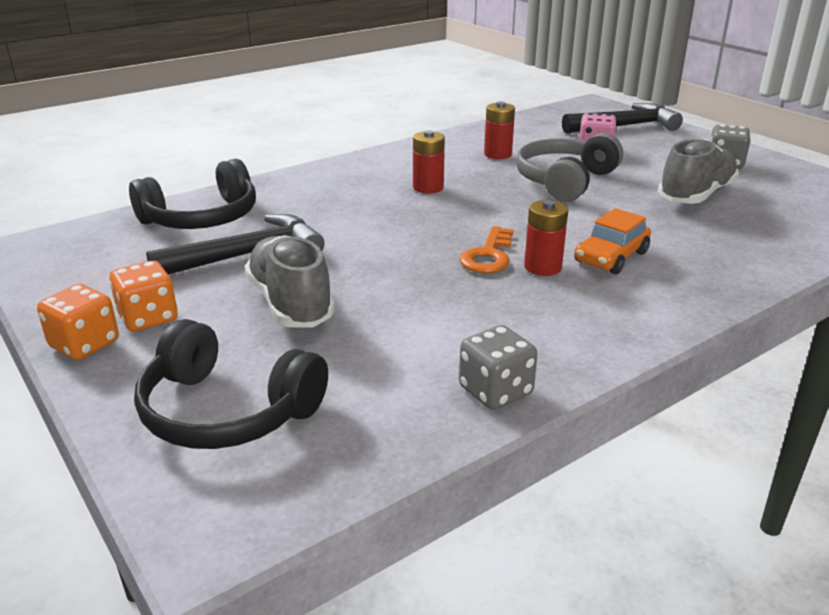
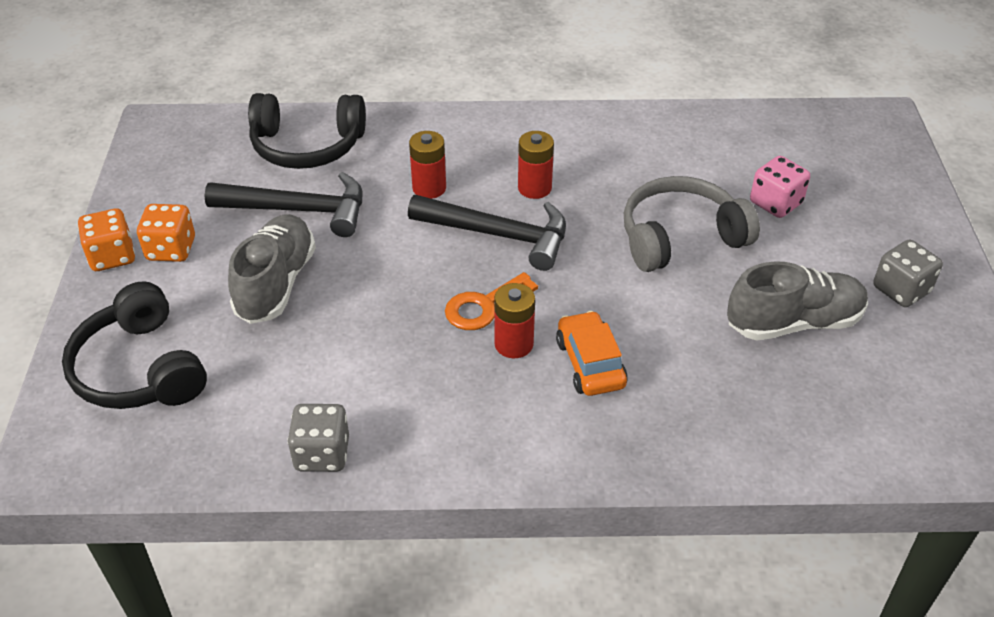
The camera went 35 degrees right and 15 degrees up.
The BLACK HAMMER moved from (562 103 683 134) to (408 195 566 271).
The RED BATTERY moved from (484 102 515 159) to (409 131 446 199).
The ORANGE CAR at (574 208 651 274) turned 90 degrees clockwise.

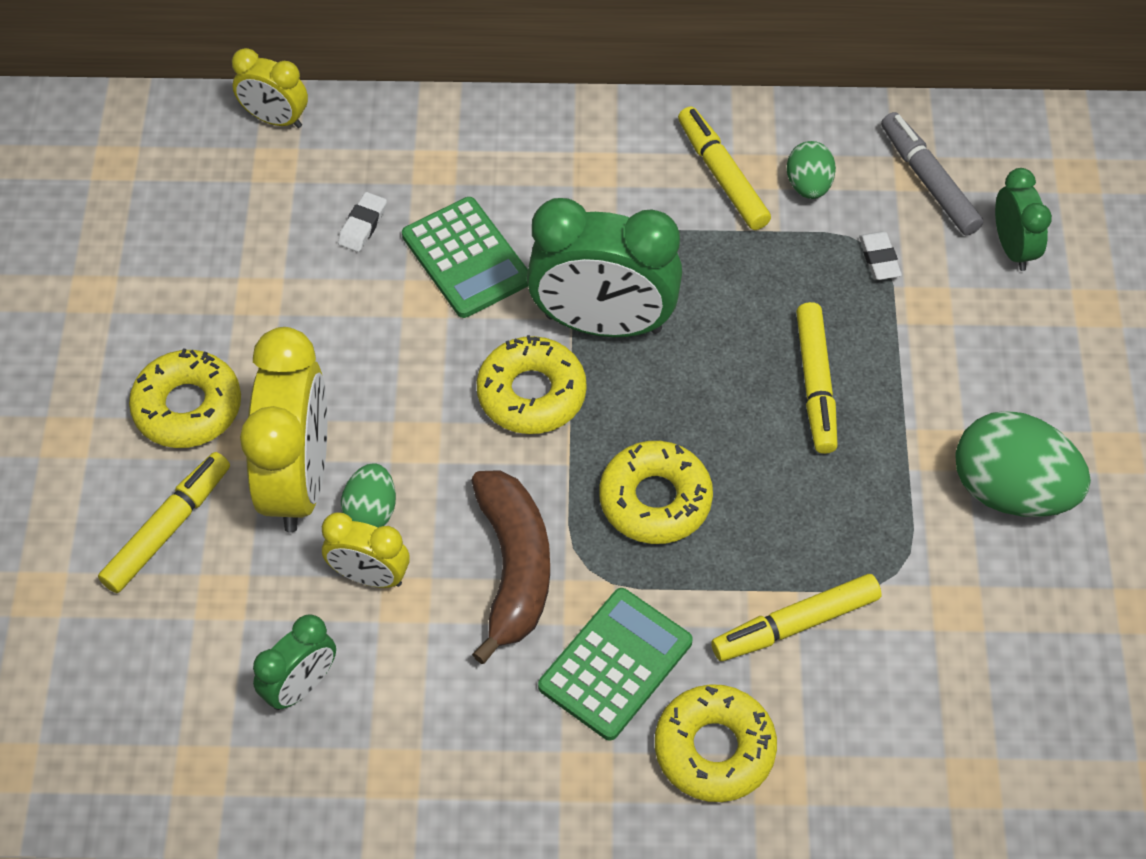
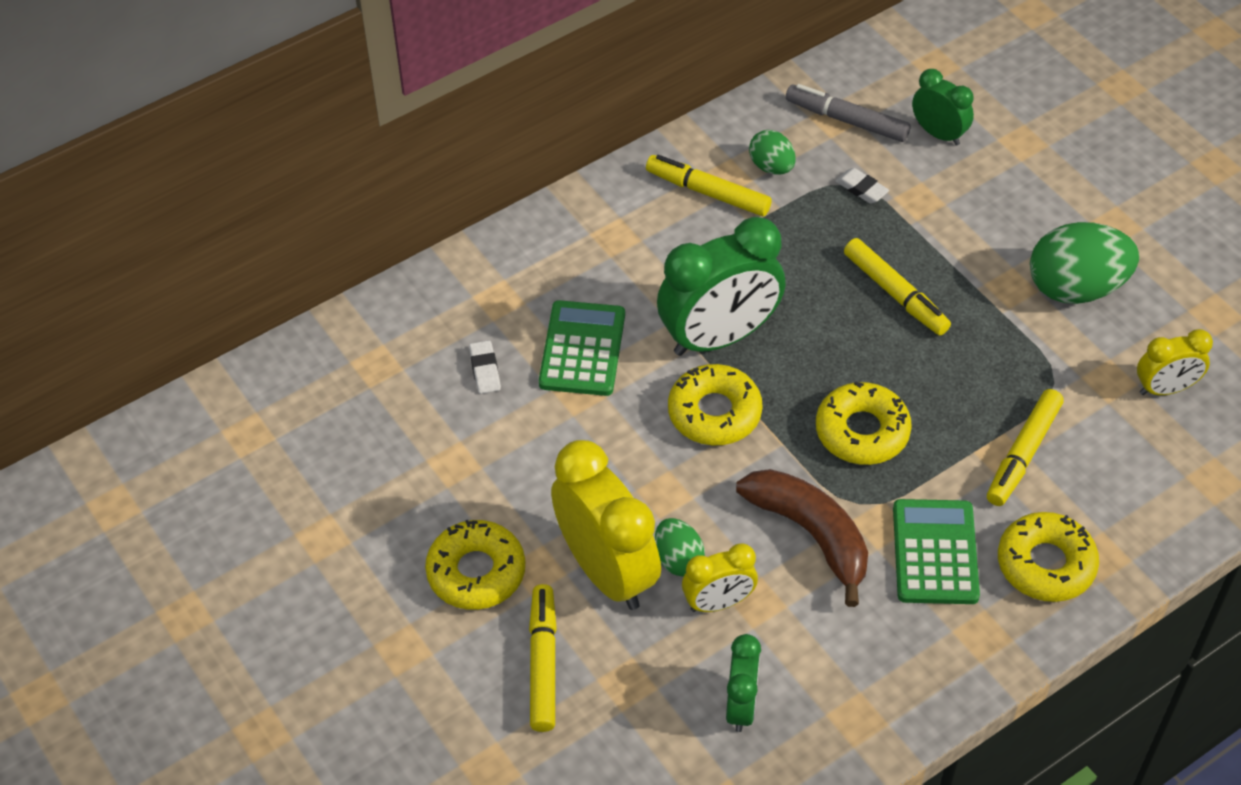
The camera went 35 degrees left and 5 degrees down.
The GREEN CALCULATOR at (402 197 528 318) turned 105 degrees counterclockwise.
The YELLOW CLOCK moved from (232 48 308 128) to (1137 329 1213 395).

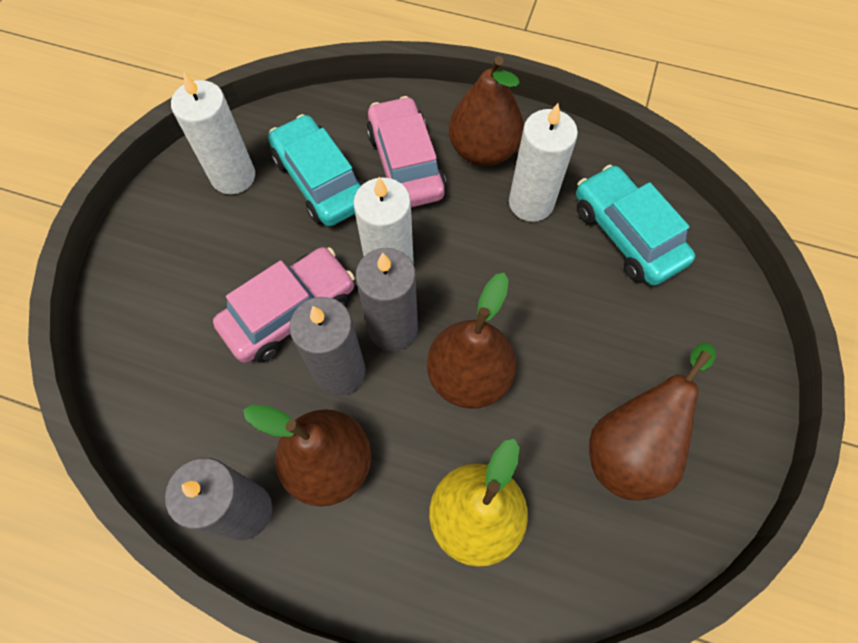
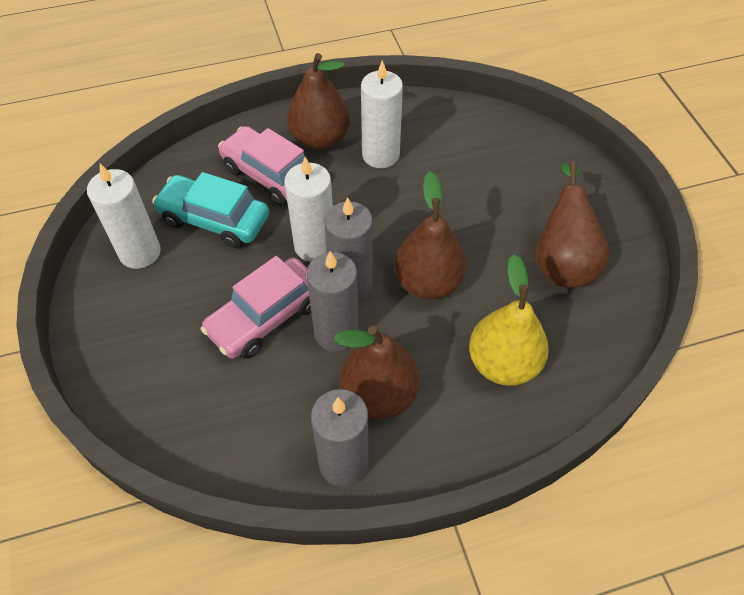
The camera went 35 degrees left and 10 degrees down.
The PINK CAR at (213 247 355 363) turned 150 degrees counterclockwise.
The TURQUOISE CAR at (576 165 695 286) disappeared.

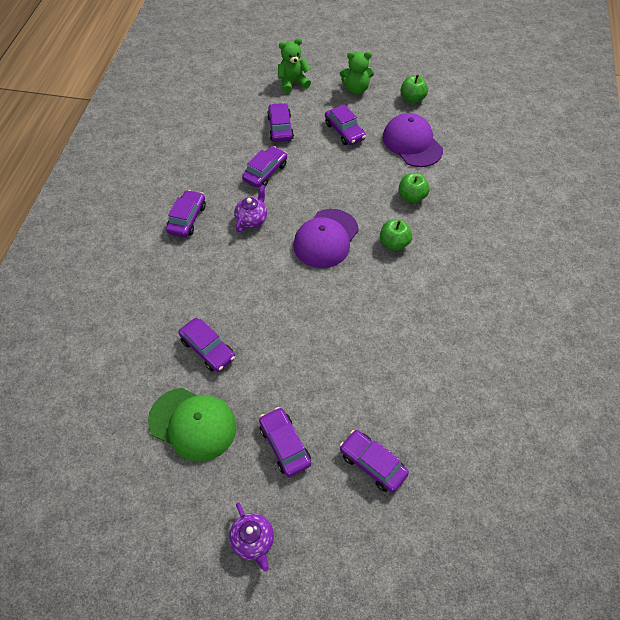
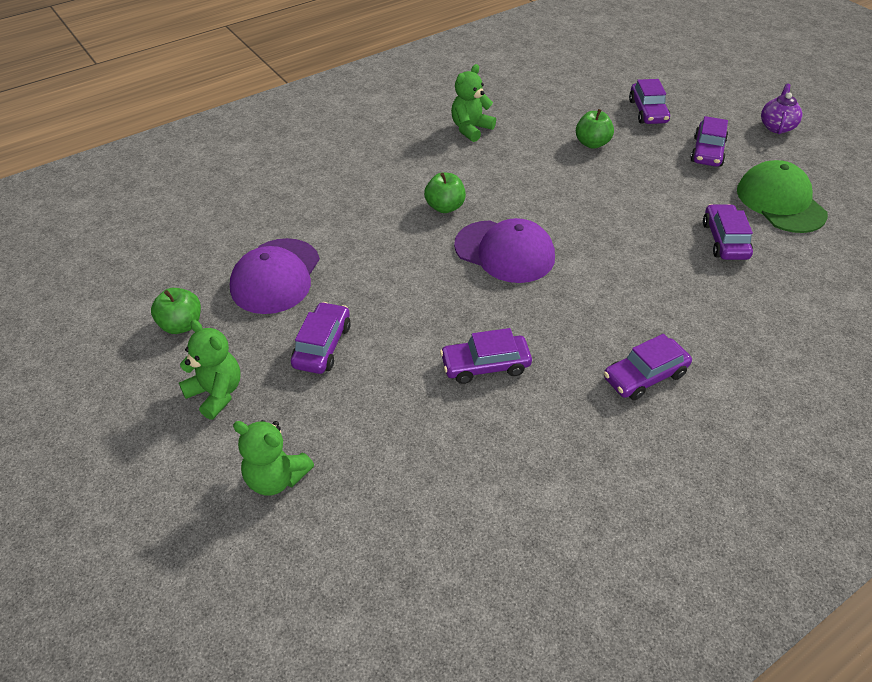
The camera went 135 degrees left and 10 degrees down.
The GREEN TEDDY BEAR at (451 64 496 142) appeared.
The PURPLE CAP at (293 209 359 268) turned 45 degrees clockwise.
The GREEN APPLE moved from (398 173 430 203) to (576 109 614 149).
The PURPLE TEAPOT at (234 185 267 232) disappeared.
The PURPLE CAR at (267 103 294 142) disappeared.

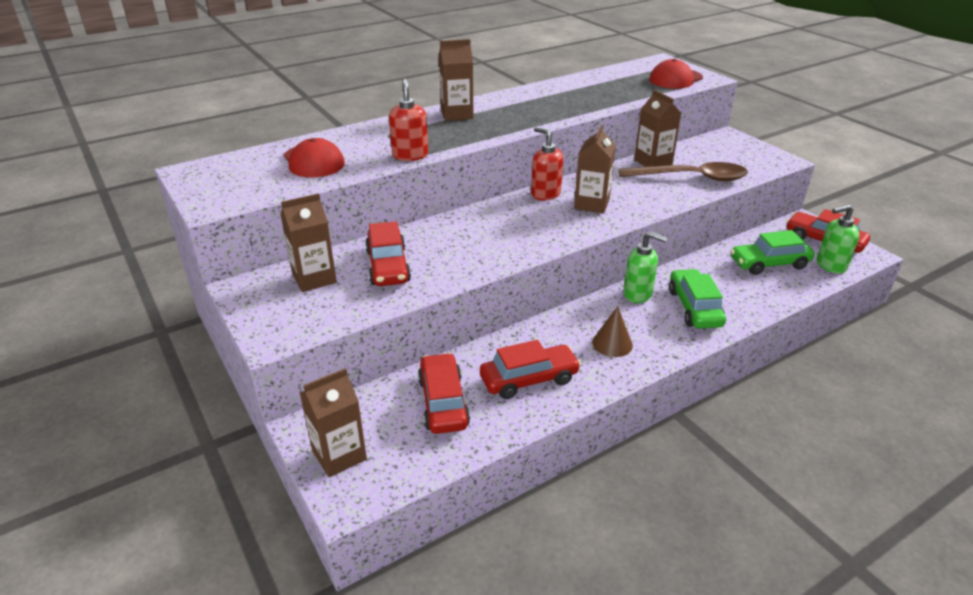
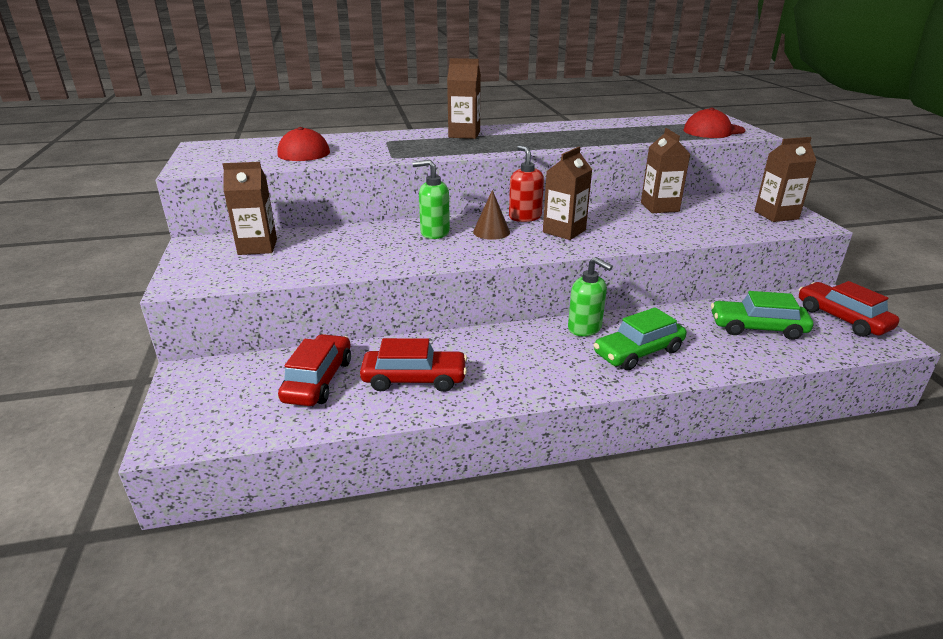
The camera went 20 degrees right and 5 degrees down.
The GREEN SOAP DISPENSER moved from (817 205 859 274) to (412 160 450 239).
The BROWN CONE moved from (592 306 633 357) to (473 190 510 240).
The GREEN CAR at (669 269 726 329) turned 135 degrees counterclockwise.
The BROWN CARTON moved from (300 368 367 477) to (755 137 817 222).
The RED CAR at (365 221 411 286) disappeared.
The RED SOAP DISPENSER at (389 78 428 161) disappeared.
The BROWN SPOON at (618 162 748 181) disappeared.

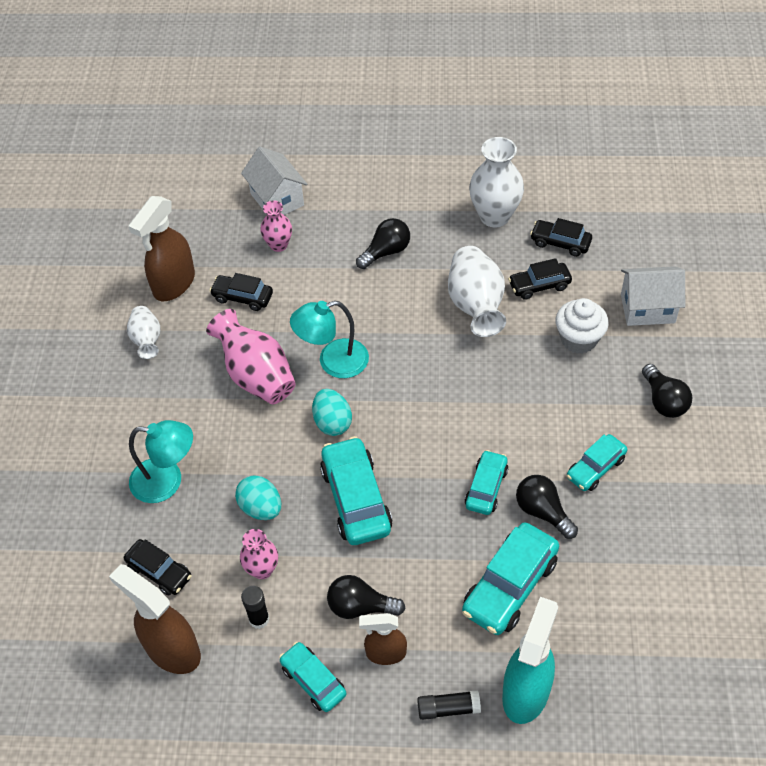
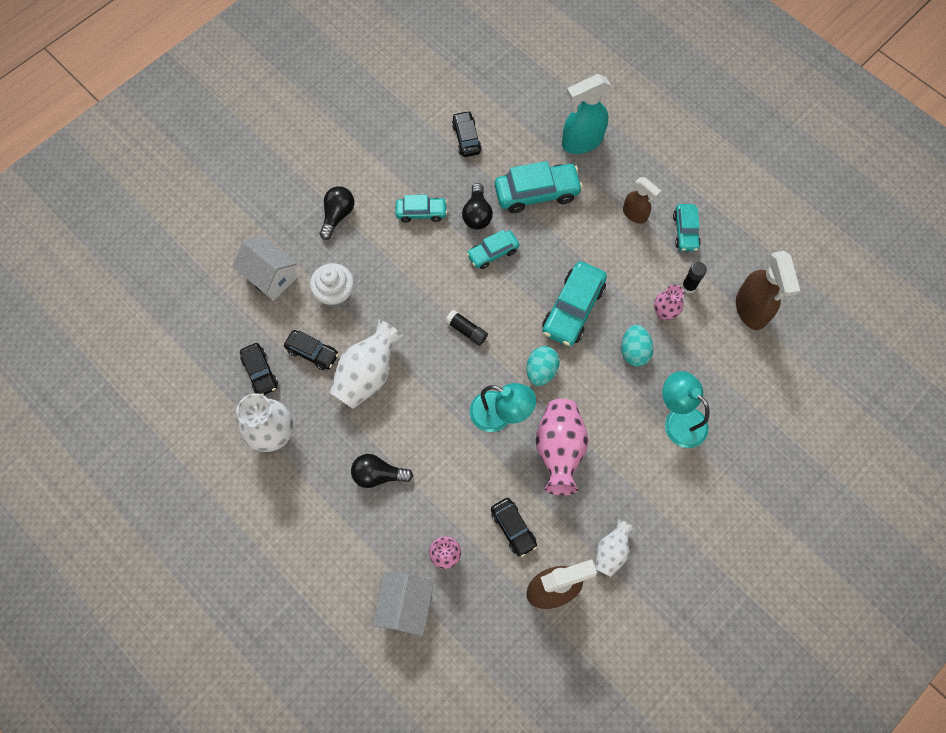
The camera went 140 degrees left and 15 degrees up.
The BLACK GLUE STICK moved from (417 690 481 720) to (445 310 488 346).
The BLACK CAR moved from (124 539 192 596) to (452 111 482 157).
The BLACK LIGHT BULB at (327 575 406 619) disappeared.

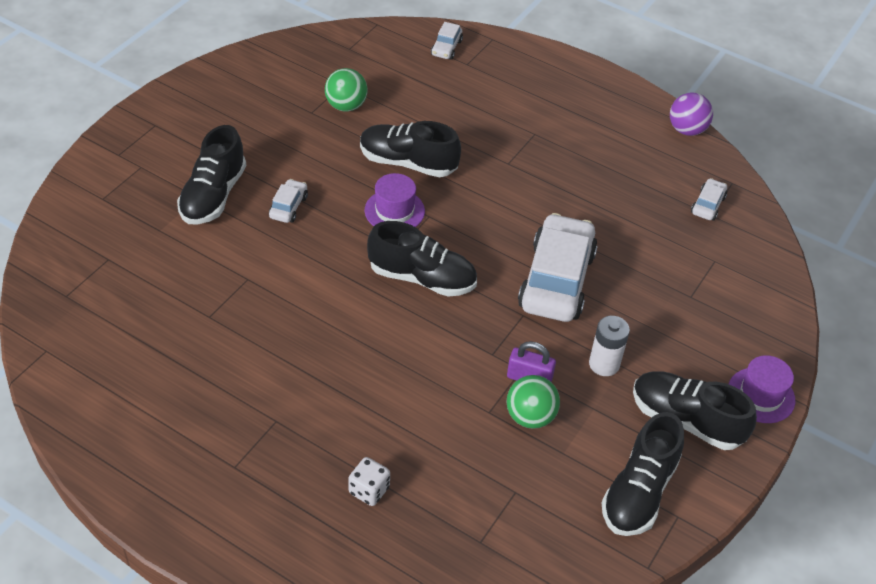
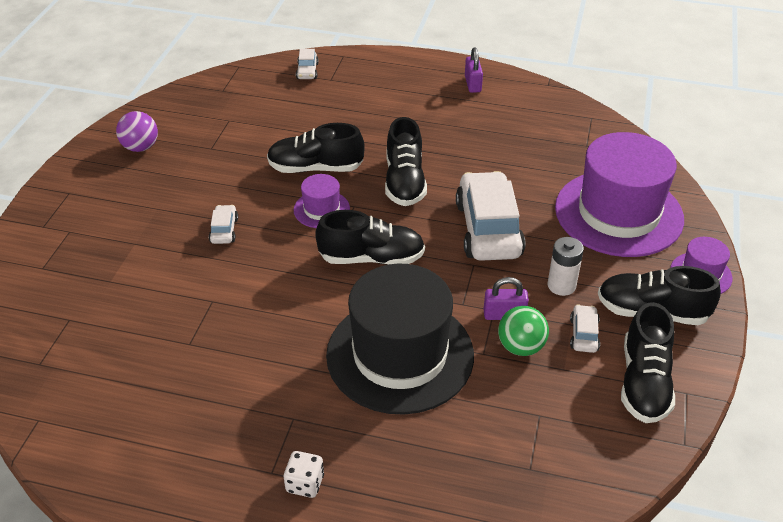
The camera went 15 degrees left and 5 degrees down.
The PURPLE BALL moved from (670 92 713 136) to (116 111 158 152).
The WHITE DICE moved from (348 457 390 506) to (284 451 324 498).
The BLACK HAT at (326 264 474 415) appeared.
The BLACK SHOE moved from (177 125 246 224) to (385 117 427 206).
The PURPLE PADLOCK at (465 48 483 93) appeared.
The PURPLE HAT at (555 132 684 257) appeared.
The WHITE CAR moved from (691 178 727 221) to (570 304 600 353).
The GREEN BALL at (325 68 368 112) disappeared.

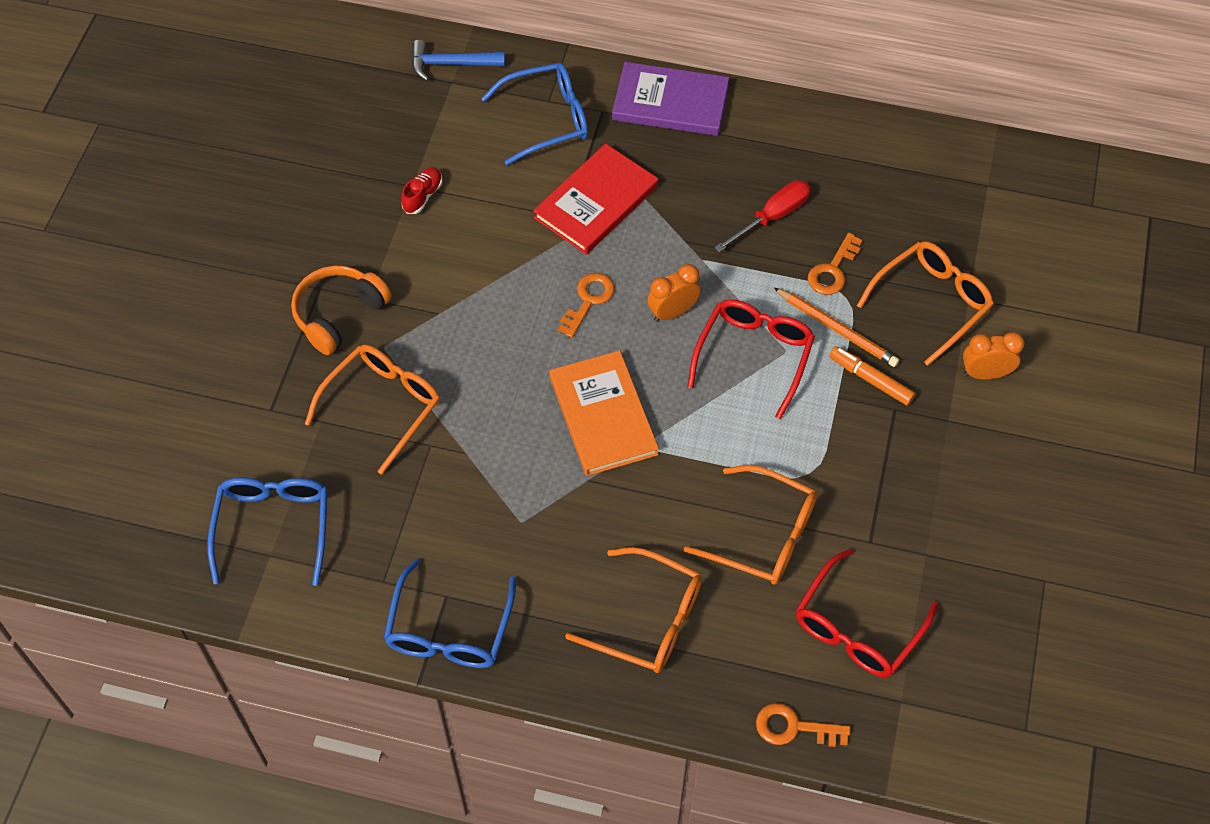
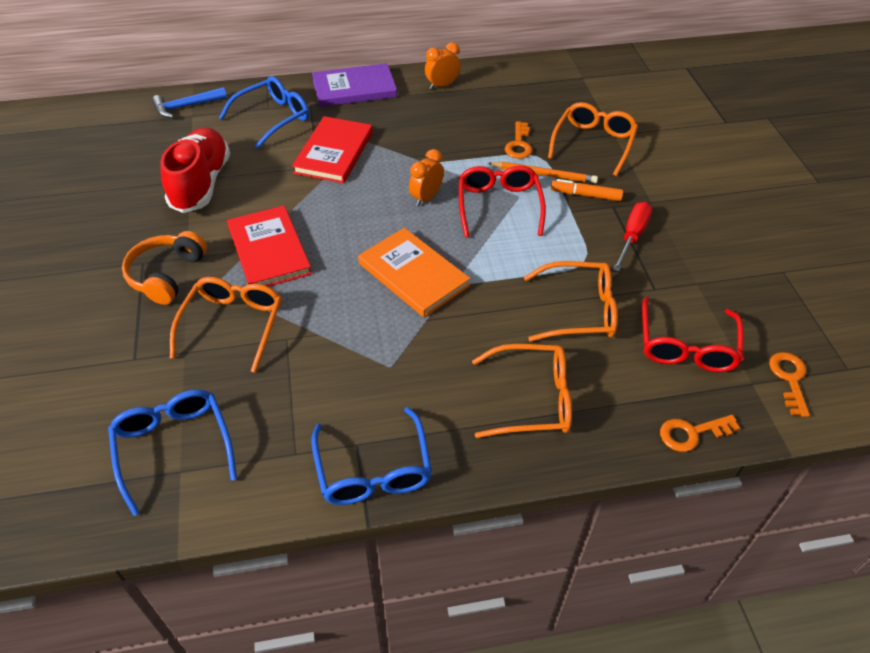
The camera went 25 degrees left and 10 degrees down.
The RED SHOE at (401 167 443 214) changed to 2.42 times the size.
The RED BOOK at (227 206 312 287) appeared.
The ORANGE CLOCK moved from (963 332 1025 380) to (425 42 461 89).
The RED SCREWDRIVER moved from (714 180 811 253) to (613 202 652 272).
The ORANGE KEY moved from (558 273 615 338) to (769 352 810 417).

